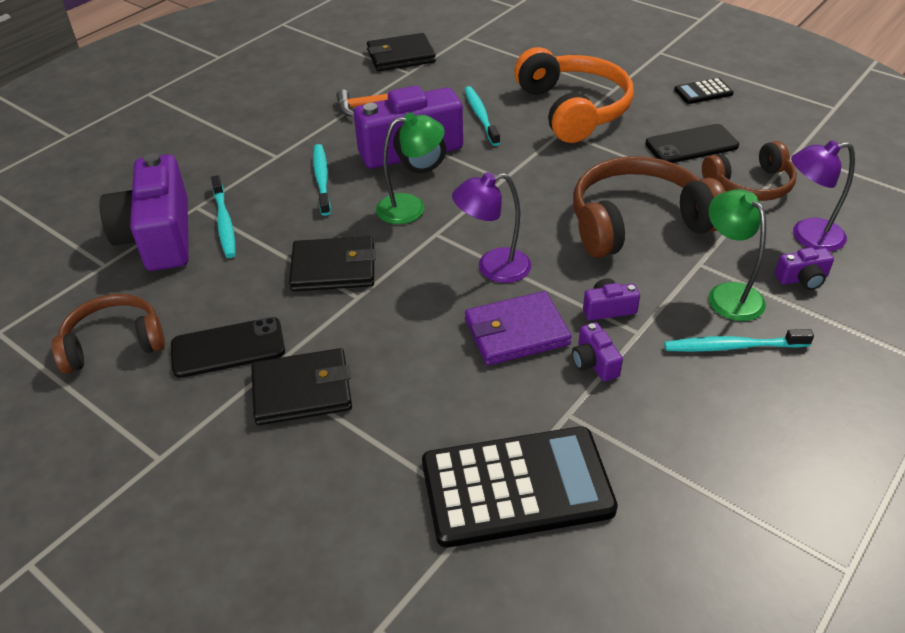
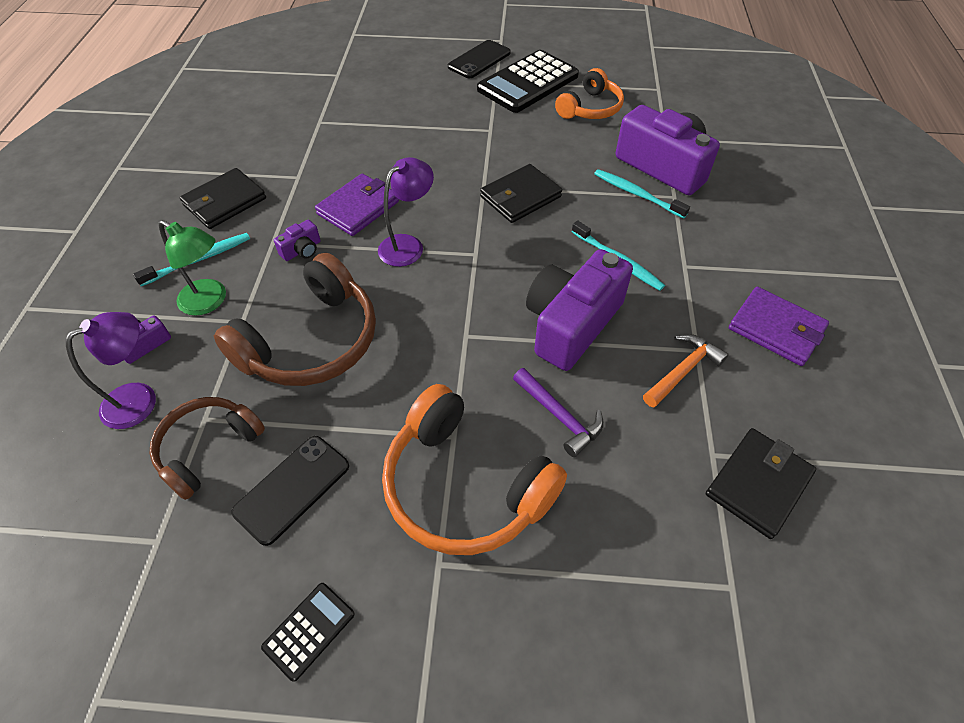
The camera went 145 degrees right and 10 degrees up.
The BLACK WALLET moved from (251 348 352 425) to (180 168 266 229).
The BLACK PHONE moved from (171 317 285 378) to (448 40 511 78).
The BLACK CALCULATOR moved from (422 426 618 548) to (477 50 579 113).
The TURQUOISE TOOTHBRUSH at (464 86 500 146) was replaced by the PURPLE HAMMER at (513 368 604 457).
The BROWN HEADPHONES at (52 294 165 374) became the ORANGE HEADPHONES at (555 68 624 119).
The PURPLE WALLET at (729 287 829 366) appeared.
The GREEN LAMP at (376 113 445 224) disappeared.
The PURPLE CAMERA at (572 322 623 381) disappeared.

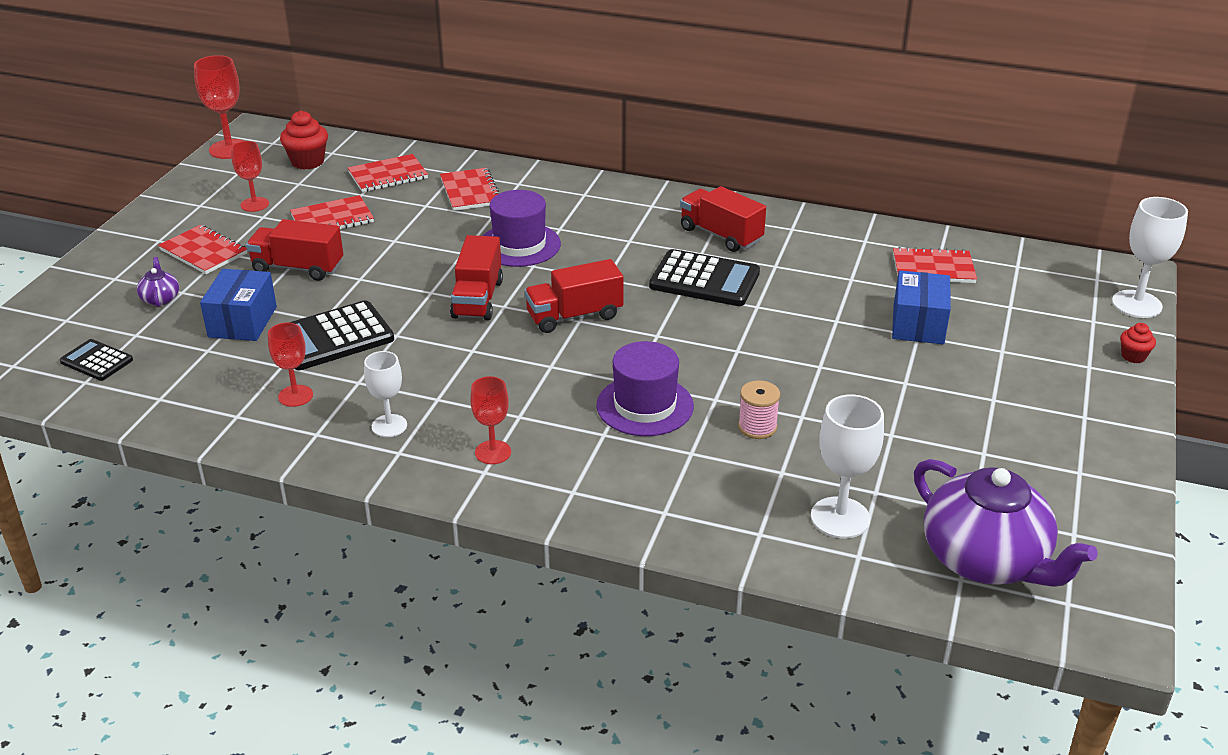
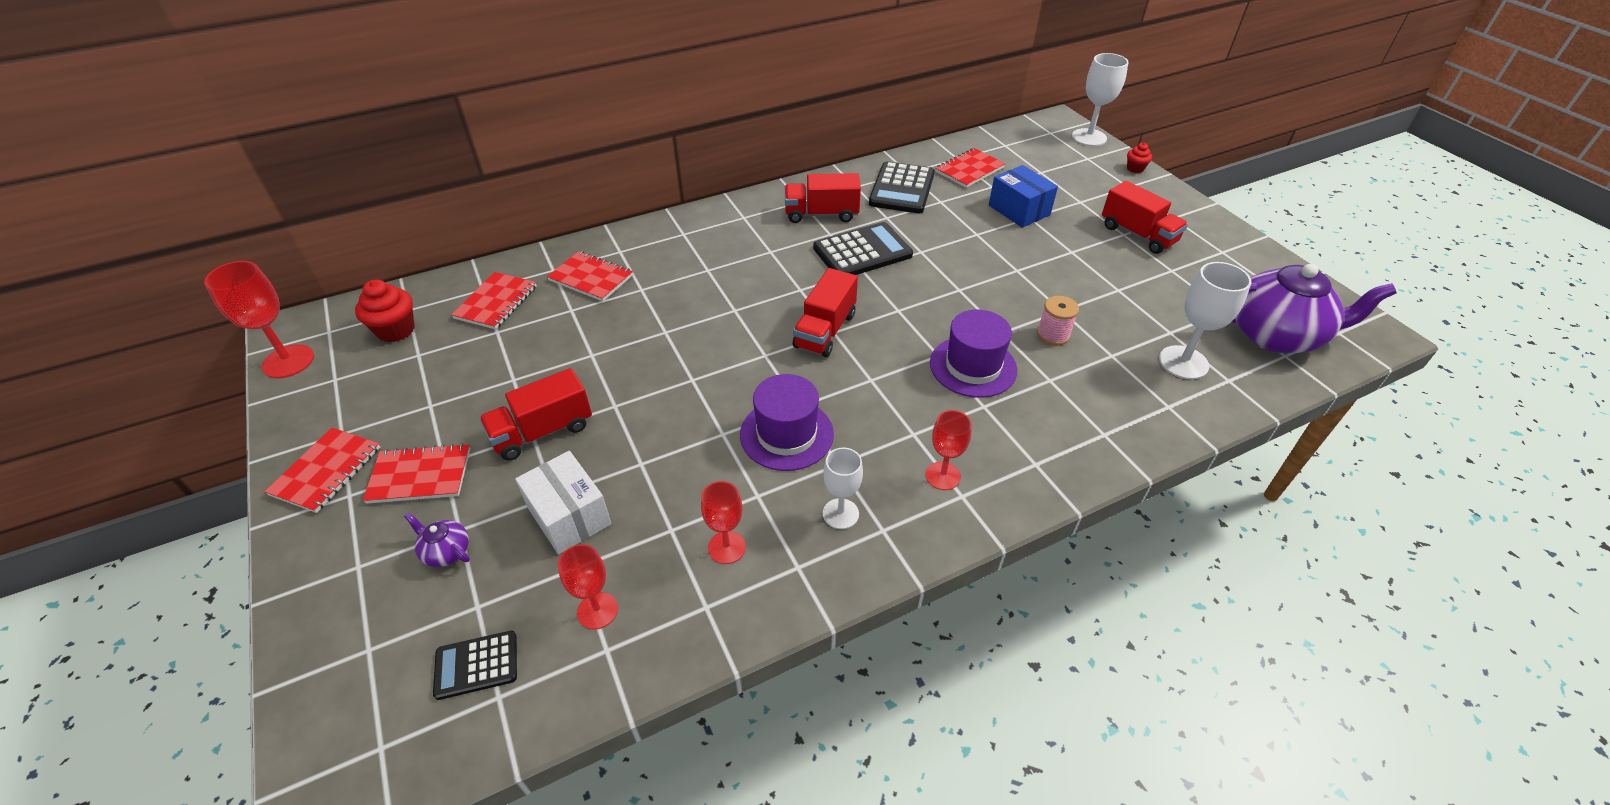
The camera went 45 degrees left and 10 degrees up.
The RED NOTEBOOK moved from (290 195 374 229) to (264 428 381 513).
The BLUE BOX at (200 269 277 341) became the WHITE BOX at (515 451 612 554).
The RED GOBLET moved from (231 141 269 212) to (558 544 618 629).
The PURPLE HAT moved from (483 190 561 267) to (740 374 834 471).
The BLACK CALCULATOR moved from (289 300 394 370) to (869 161 935 213).
The RED TRUCK moved from (450 235 503 320) to (1102 181 1188 254).

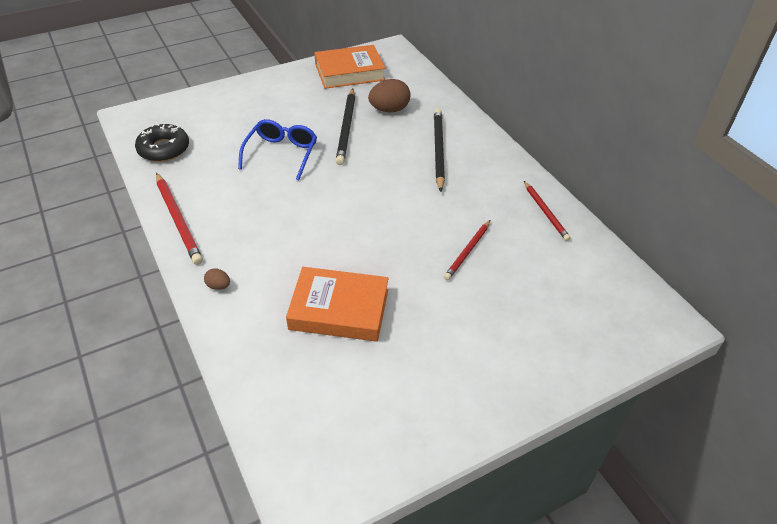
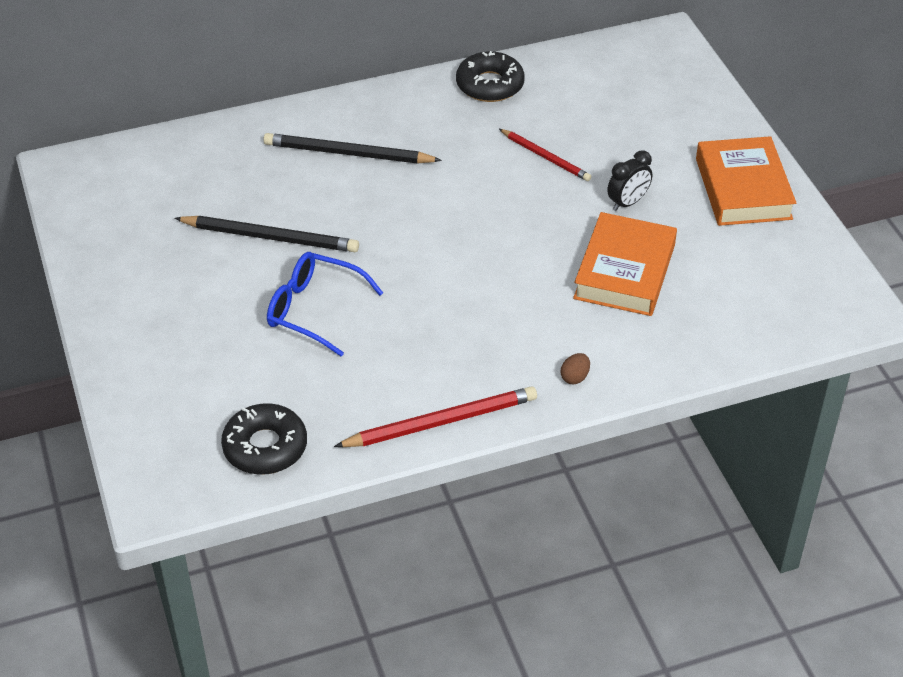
The camera went 80 degrees left and 0 degrees up.
The RED PENCIL at (524 181 571 241) was replaced by the BLACK DONUT at (456 51 525 102).
The BLACK CLOCK at (607 150 652 211) appeared.
The ORANGE BOOK moved from (314 45 386 89) to (696 136 796 226).
The BROWN EGG at (368 79 410 113) disappeared.

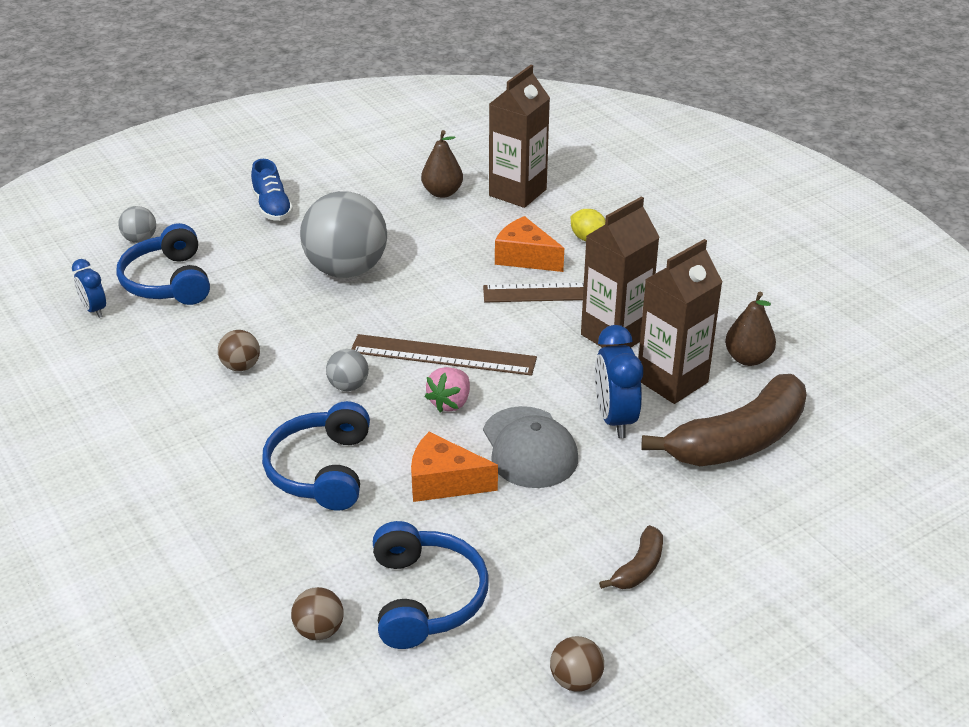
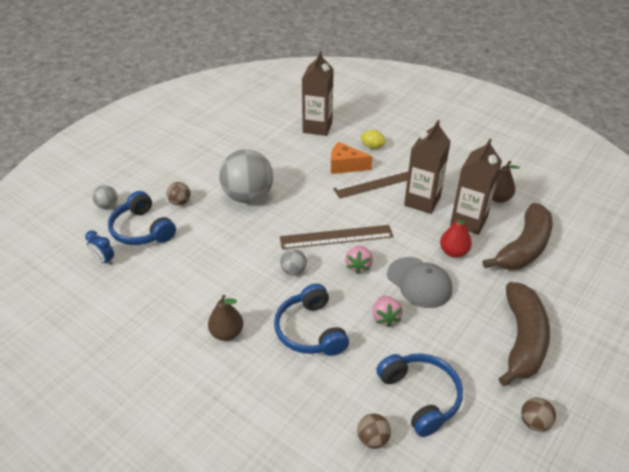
The camera went 20 degrees left and 5 degrees up.
The BROWN BALL moved from (218 330 260 371) to (166 182 191 206).
The BROWN PEAR moved from (421 130 463 198) to (208 295 243 341).
The ORANGE CHEESE at (411 432 498 502) was replaced by the PINK STRAWBERRY at (373 296 403 328).
The BLUE CLOCK at (595 325 643 438) was replaced by the RED PEAR at (440 214 472 258).
The BROWN BANANA at (599 525 663 589) changed to 2.20 times the size.
The BLUE SHOE at (251 159 293 221) disappeared.

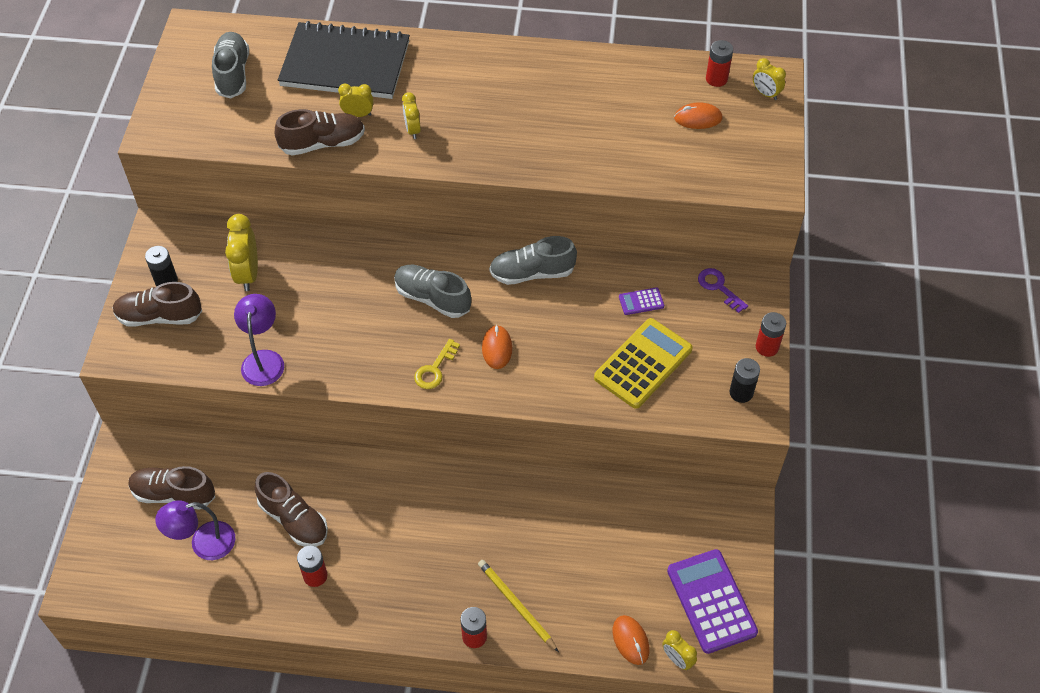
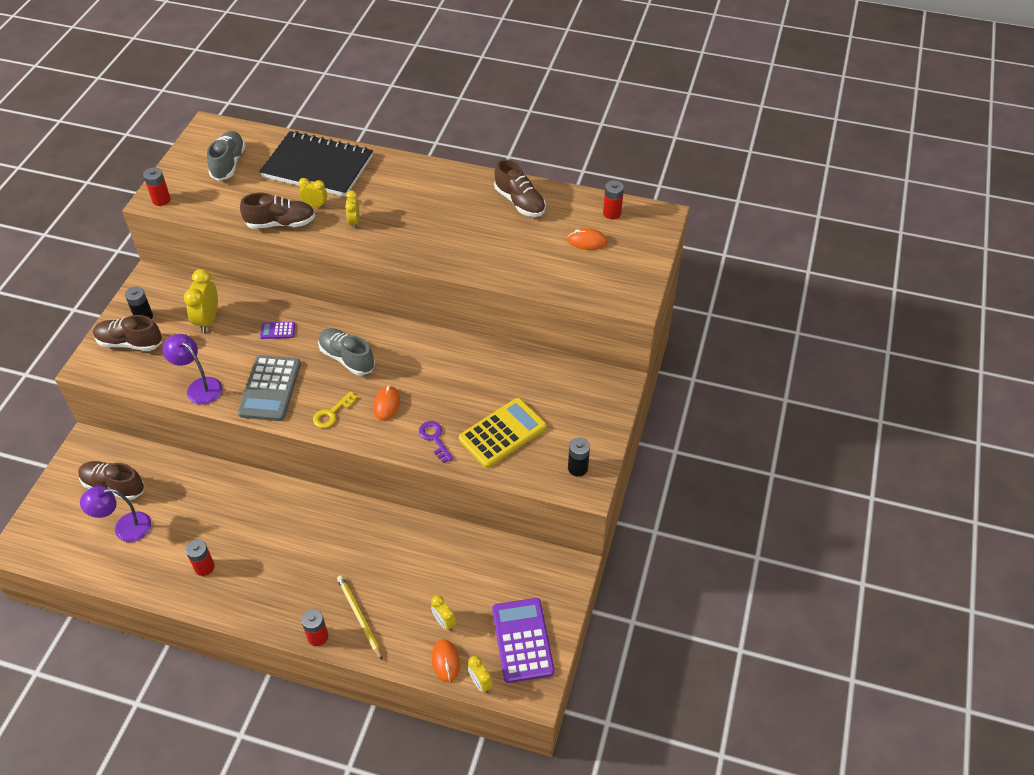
The camera went 10 degrees right and 5 degrees down.
The RED BATTERY moved from (756 312 786 357) to (143 167 171 206).
The PURPLE LAMP at (234 294 284 386) turned 60 degrees counterclockwise.
The GREY CALCULATOR at (238 355 301 421) appeared.
The PURPLE CALCULATOR moved from (619 287 664 315) to (260 322 295 339).
The PURPLE KEY moved from (698 268 748 313) to (419 421 453 463).
The YELLOW CLOCK moved from (753 58 786 100) to (431 595 456 631).
The BROWN SHOE moved from (255 472 328 547) to (494 159 546 217).
The GREY SHOE at (489 236 577 285) disappeared.

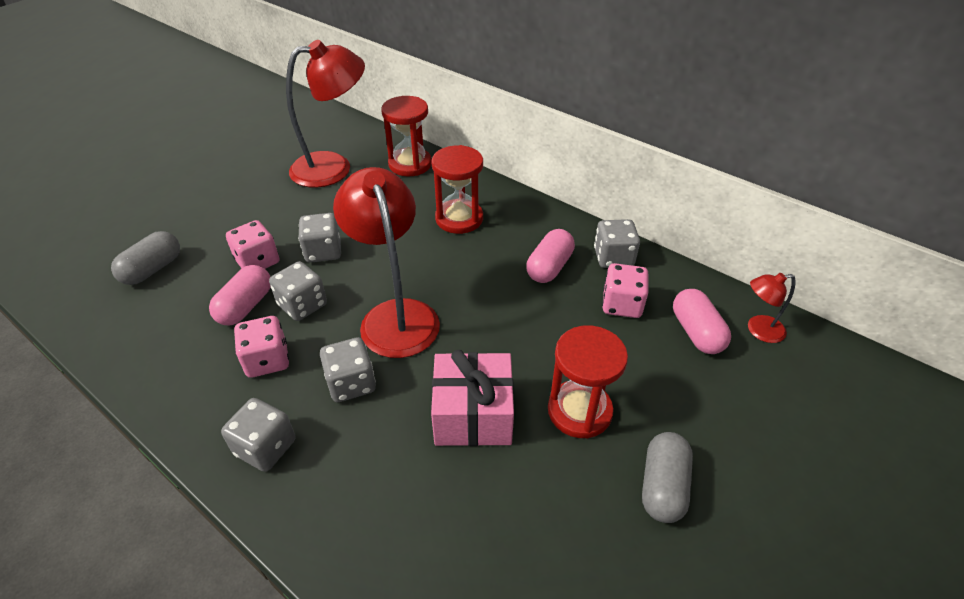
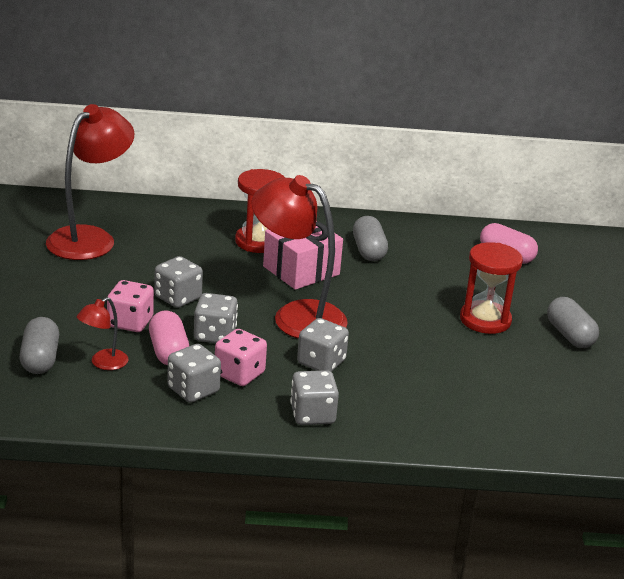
The camera went 40 degrees left and 15 degrees down.
The RED LAMP moved from (748 273 796 343) to (77 297 128 370).
The GREY DICE moved from (594 219 640 268) to (167 344 221 403).
The PINK GIFT moved from (431 350 514 446) to (263 221 343 290).
The PINK CAPSULE at (526 229 575 283) became the GREY CAPSULE at (353 216 388 261).
The RED HOURGLASS at (381 96 432 176) disappeared.
The PINK DICE at (602 263 648 318) disappeared.

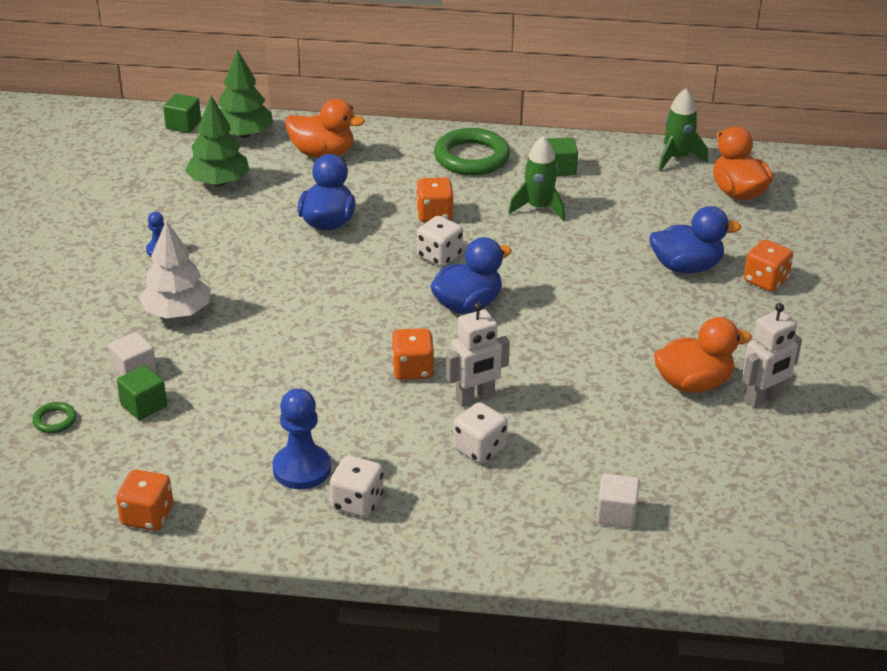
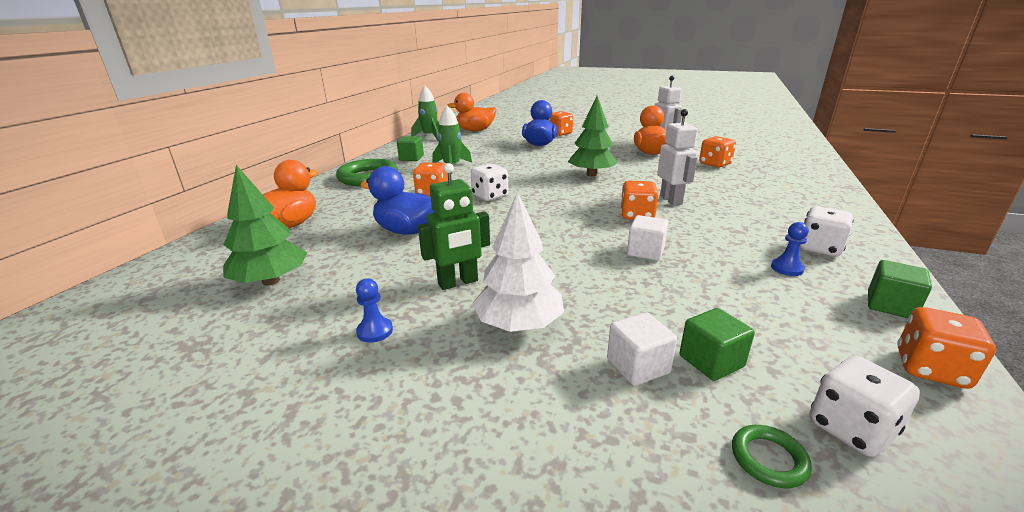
The camera went 75 degrees left and 10 degrees down.
The GREEN ROBOT at (418 163 490 290) appeared.
The GREEN TREE moved from (219 49 273 138) to (568 96 618 176).
The WHITE CUBE moved from (596 473 640 528) to (627 215 668 261).
The ORANGE DICE at (699 136 736 168) appeared.
The BLUE PAWN at (272 388 331 489) changed to 0.53 times the size.
The WHITE DICE moved from (453 402 508 464) to (809 356 920 457).
The GREEN CUBE moved from (163 94 201 133) to (868 260 932 318).
The BLUE DUCK at (430 237 512 314) disappeared.

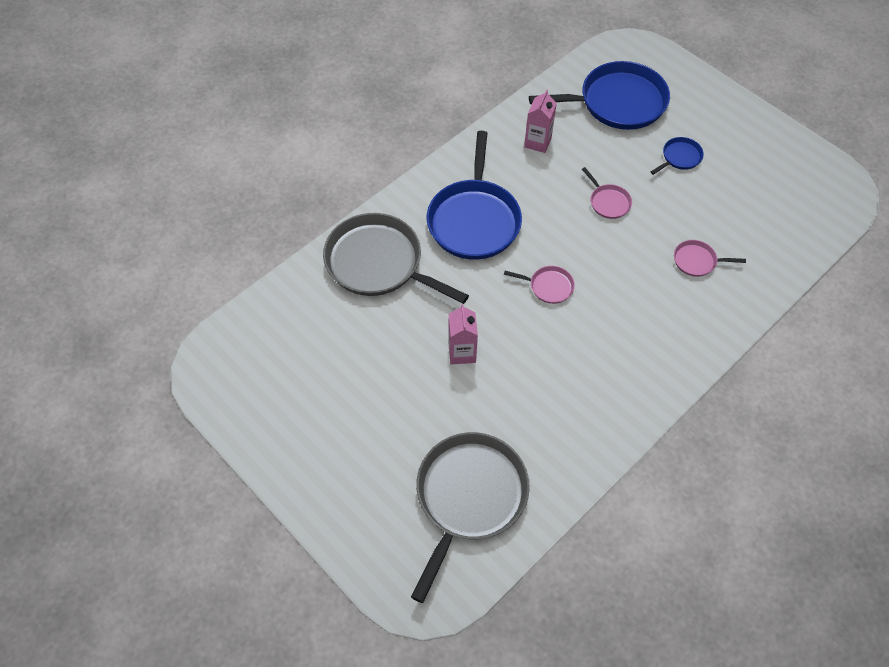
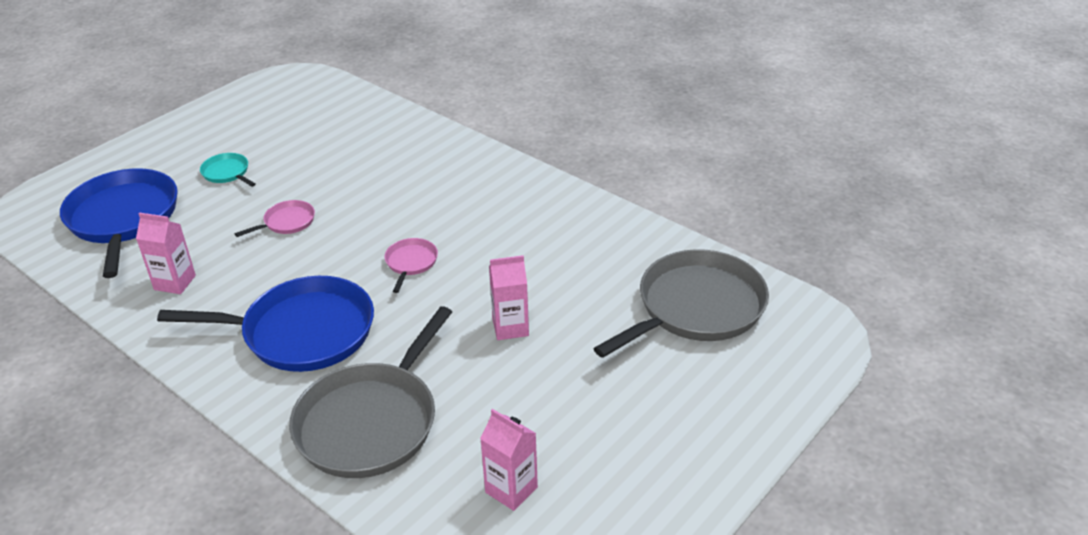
The camera went 95 degrees left and 20 degrees down.
The BLUE PAN at (651 137 704 175) became the TURQUOISE PAN at (200 153 256 187).
The PINK CARTON at (480 409 538 511) appeared.
The GREY PAN at (411 432 530 603) turned 120 degrees clockwise.
The PINK PAN at (674 240 746 277) disappeared.

